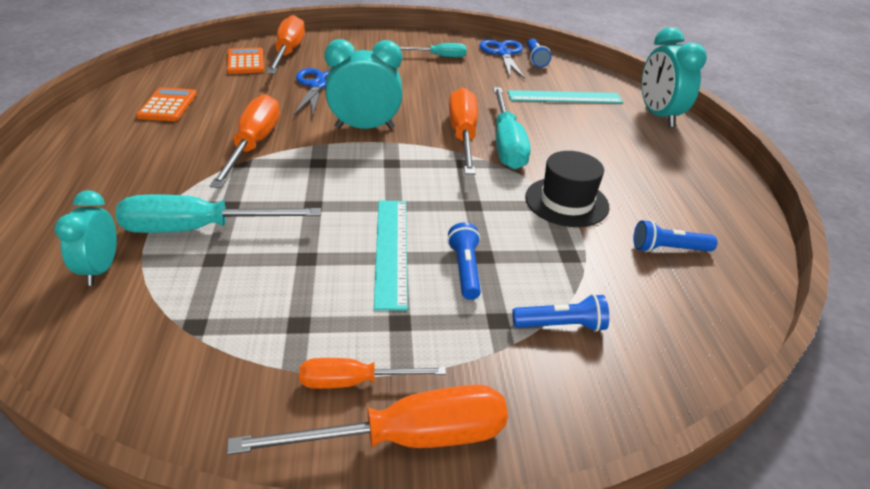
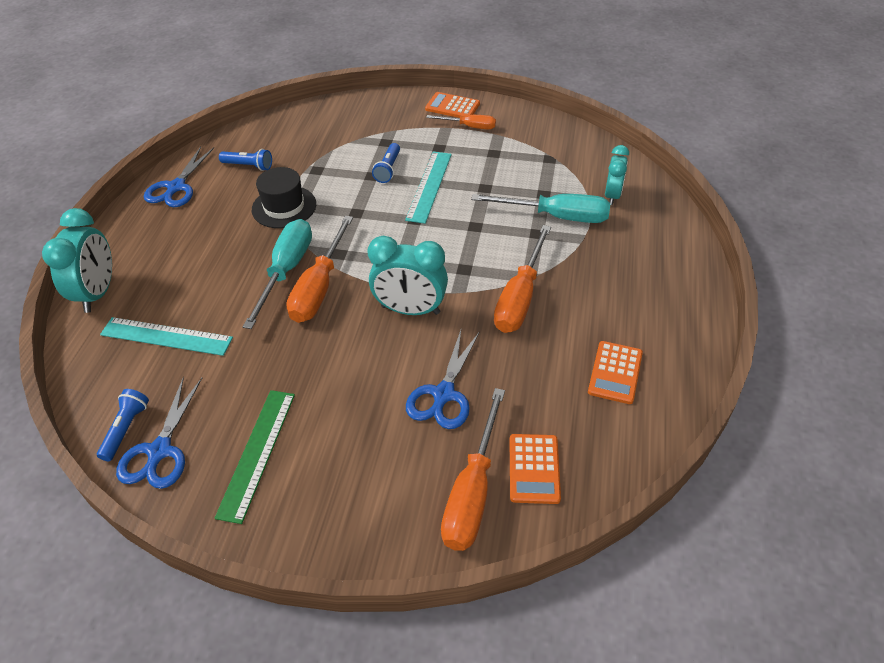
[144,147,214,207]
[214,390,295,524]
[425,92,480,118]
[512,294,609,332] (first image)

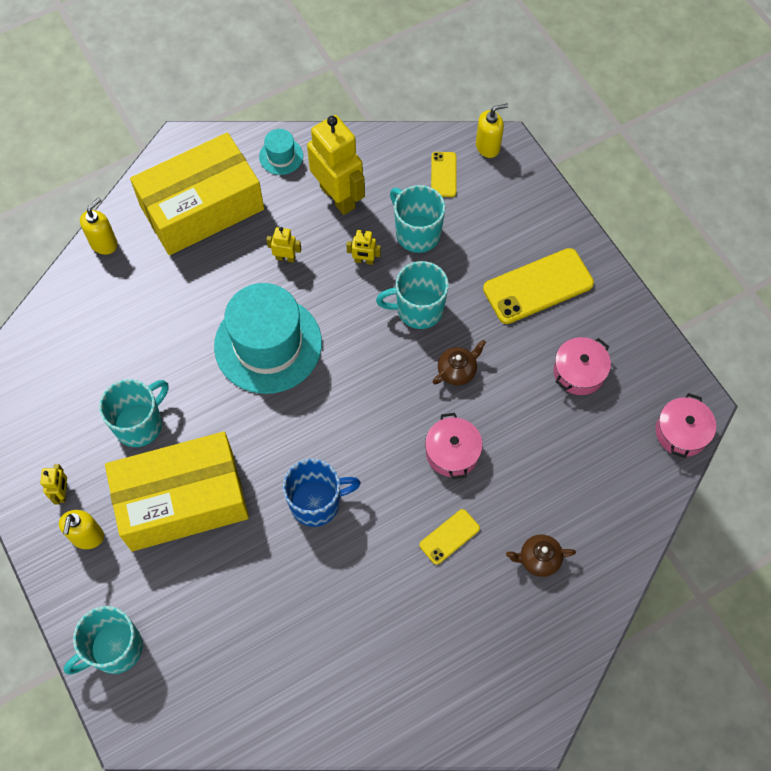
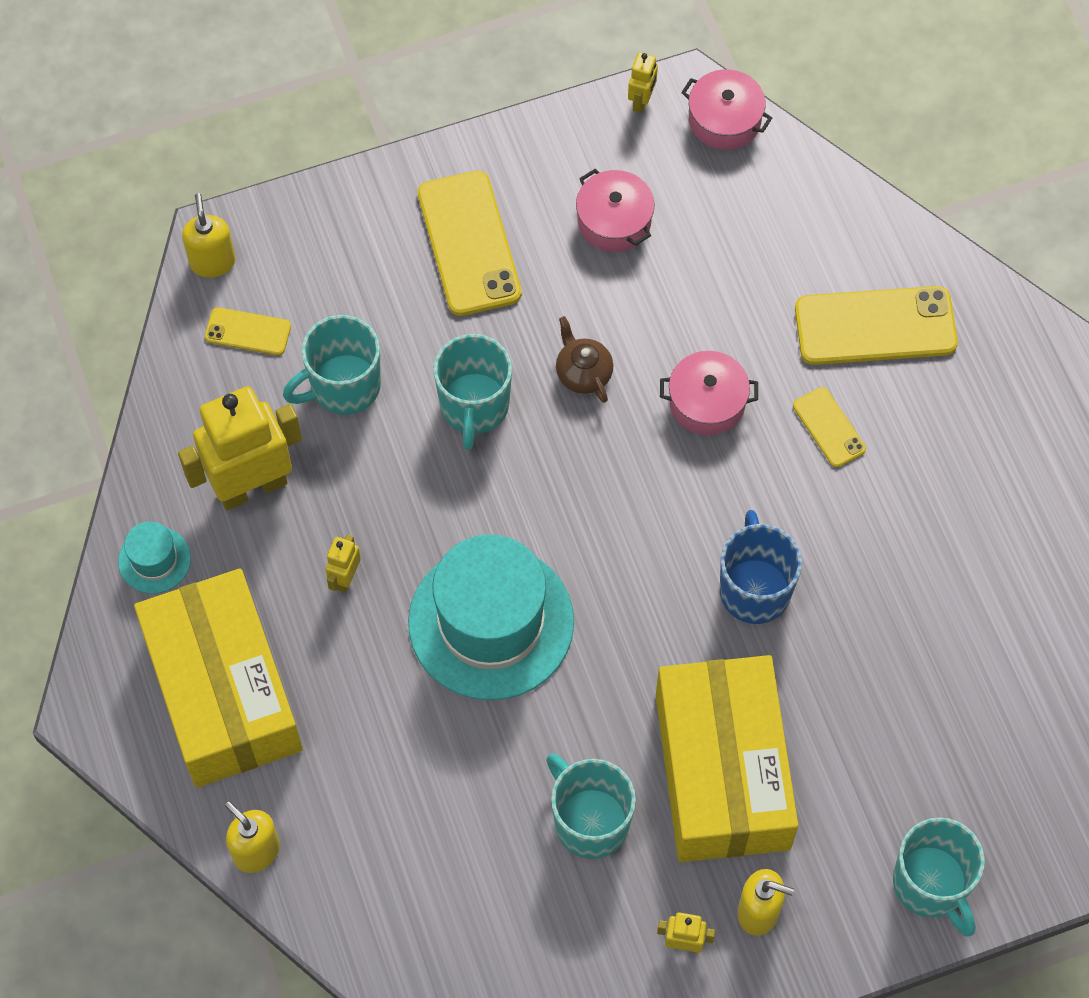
[628,52,658,113]
[795,286,958,365]

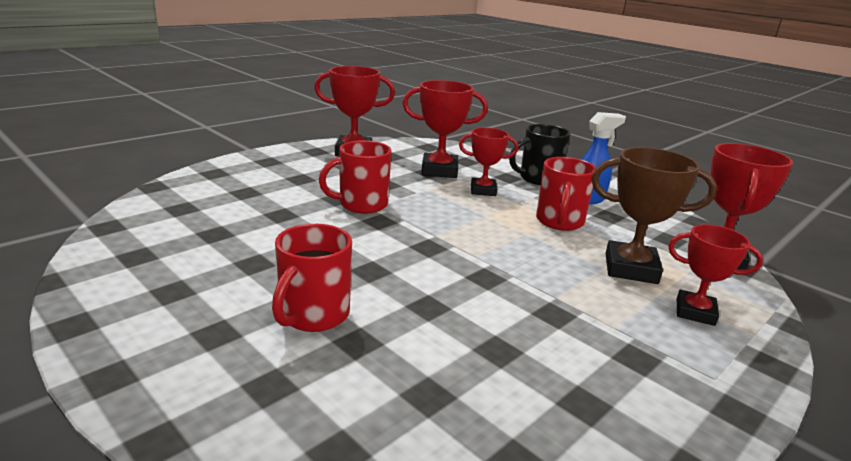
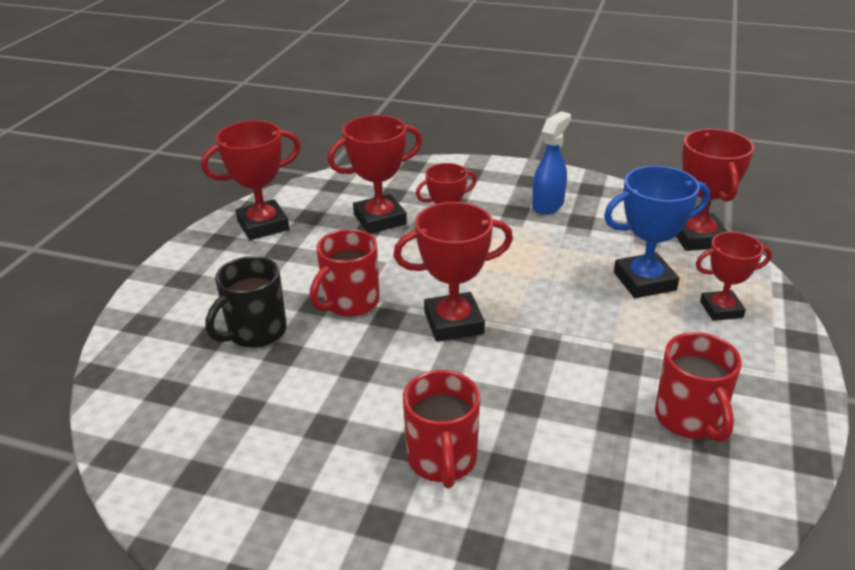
[206,256,287,348]
[393,202,513,342]
[604,166,710,298]
[655,332,742,442]

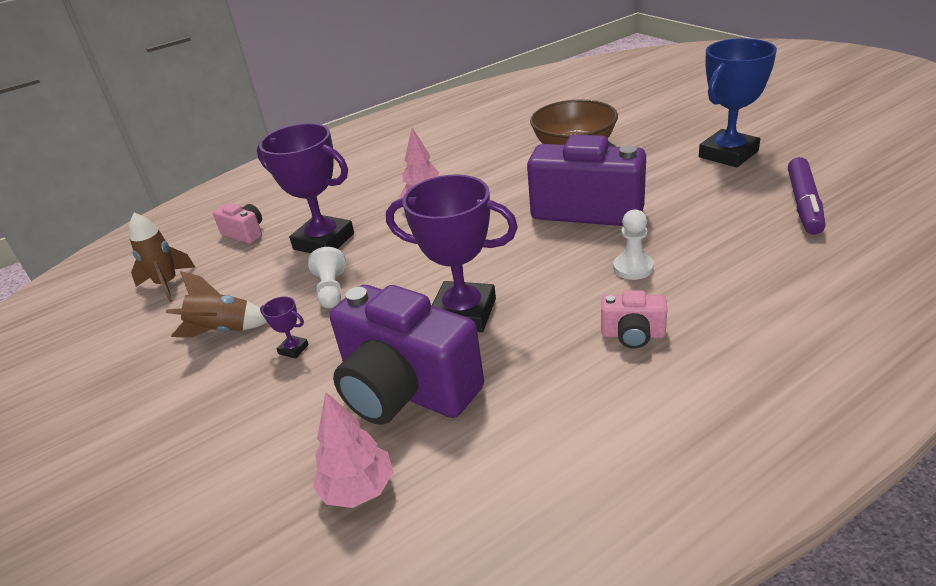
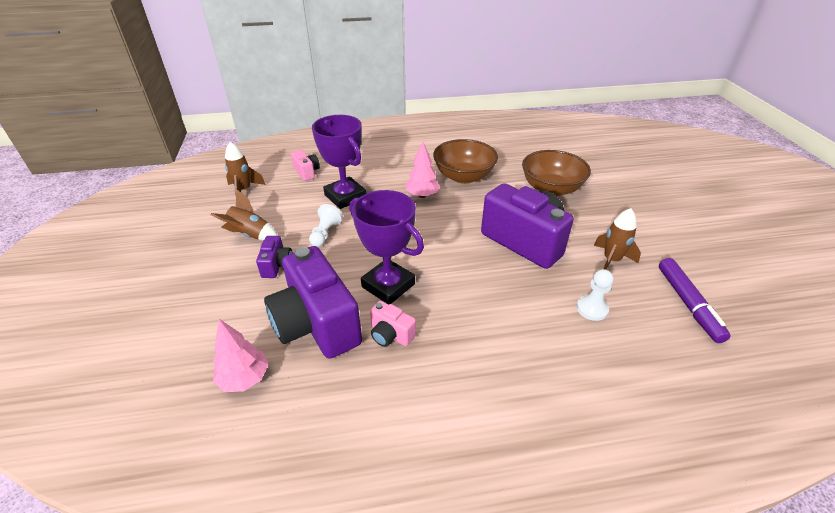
[256,236,293,278]
[370,301,416,347]
[433,139,498,184]
[576,269,613,321]
[594,208,641,270]
[659,258,731,343]
[699,38,777,167] (first image)

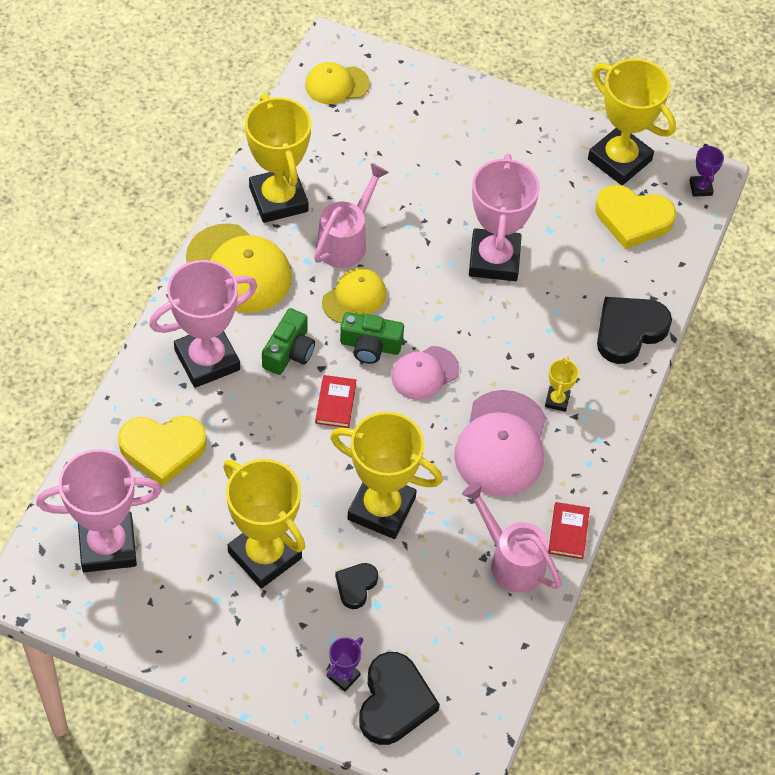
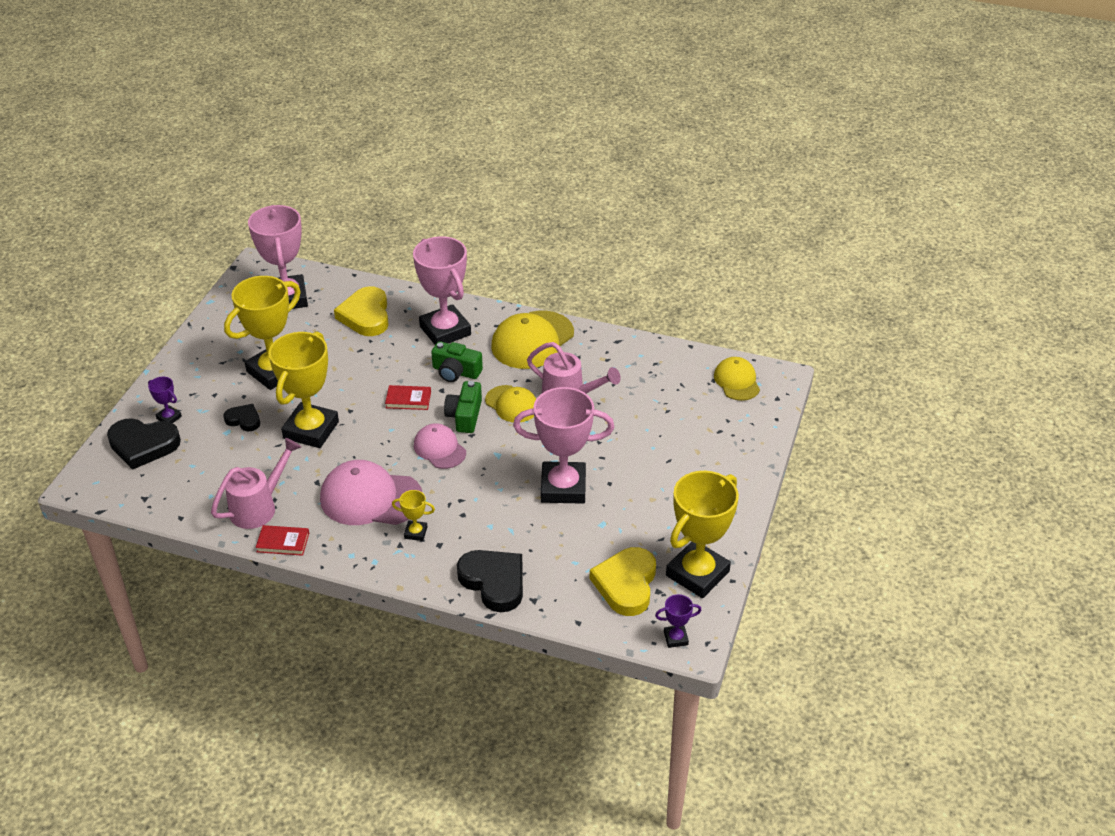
[245,94,311,223] (first image)

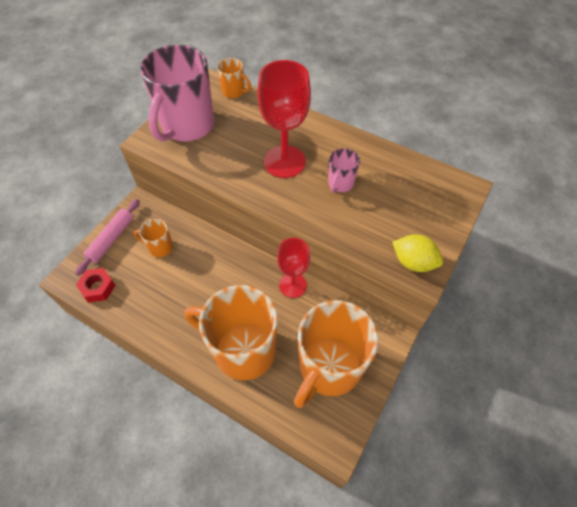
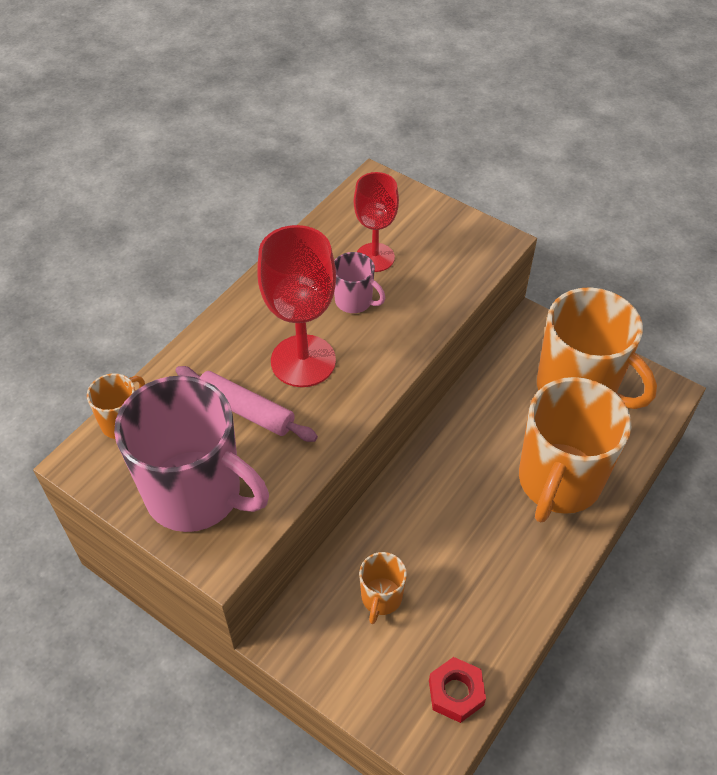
[176,366,318,442]
[354,172,399,272]
[392,234,443,272] (first image)

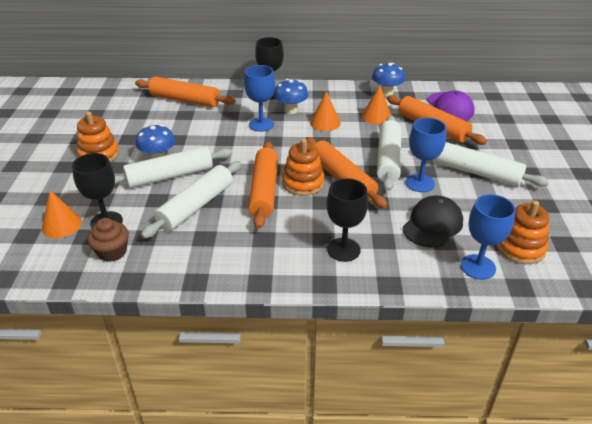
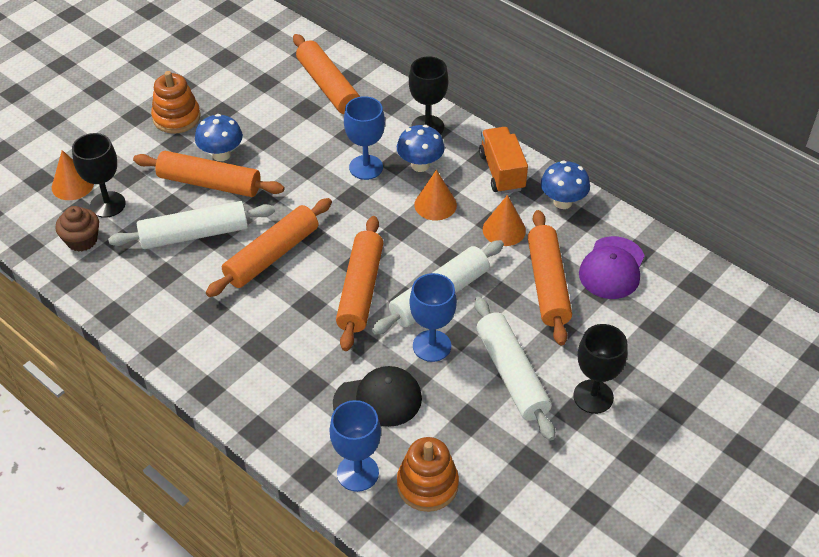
[133,151,284,197]
[479,127,528,194]
[573,324,628,414]
[282,139,325,196] (first image)

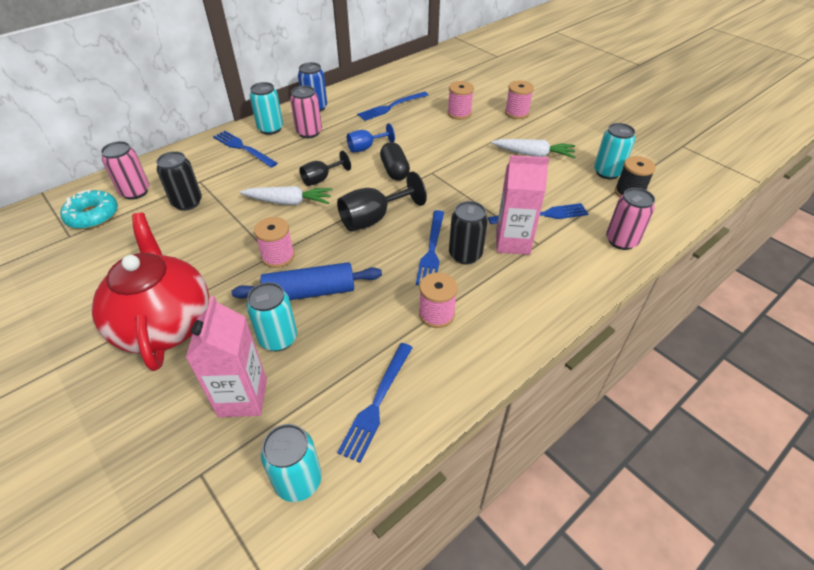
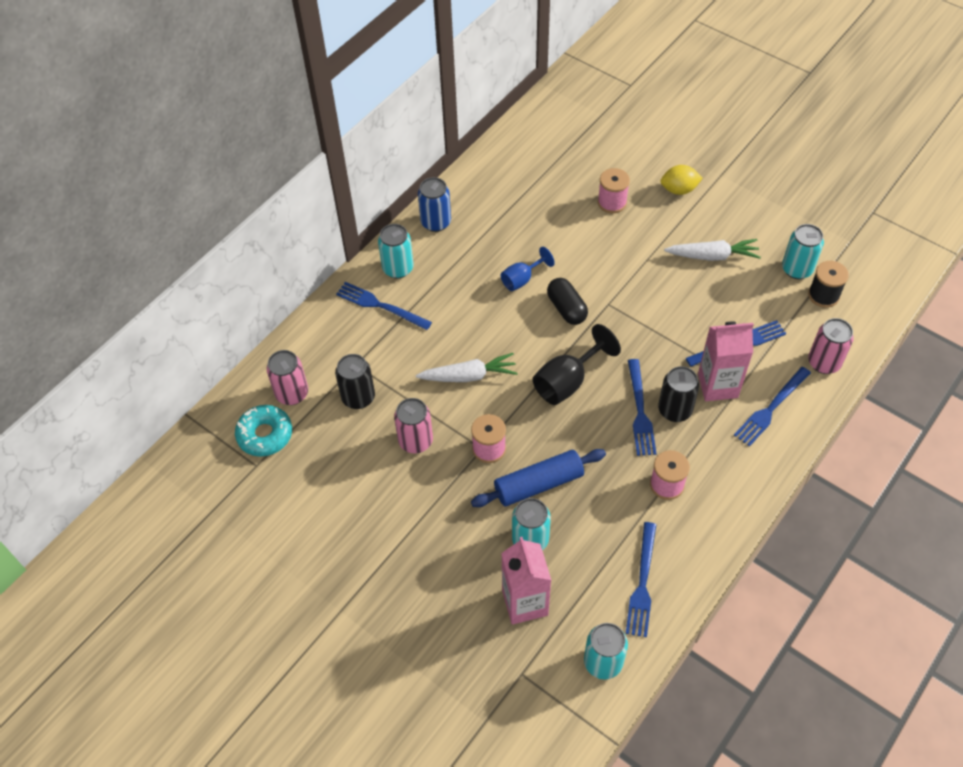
[394,398,433,454]
[660,165,703,195]
[734,367,811,447]
[91,213,209,371] (first image)
[299,151,351,186] (first image)

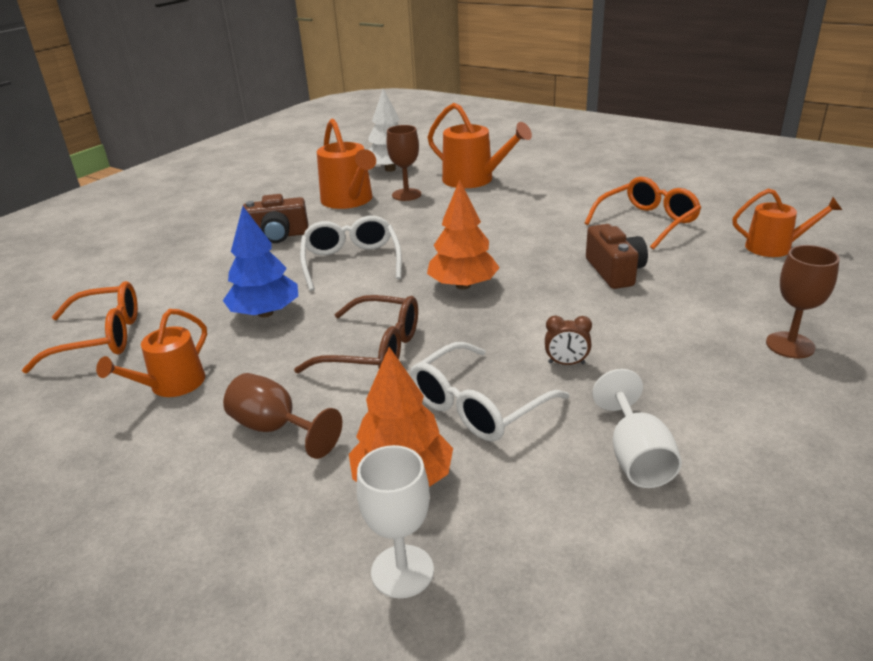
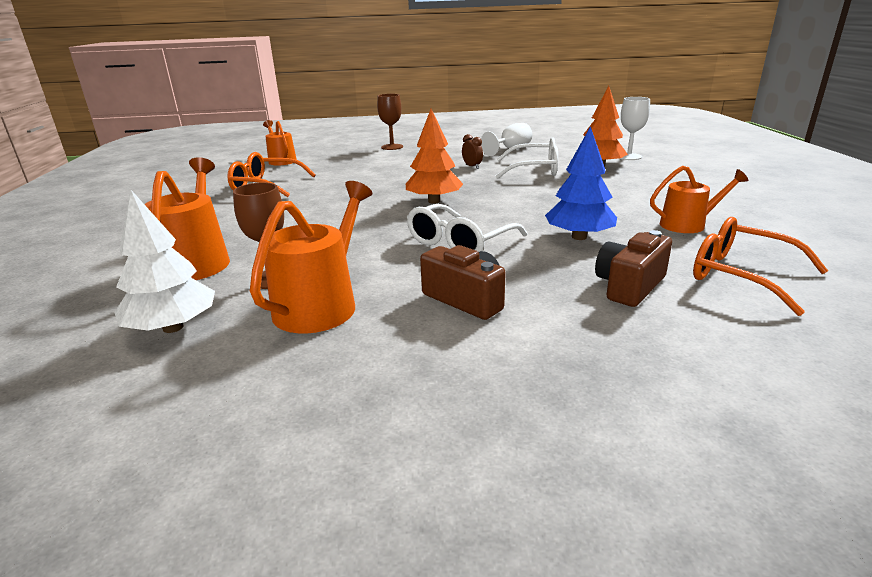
[595,230,672,307]
[223,373,342,459] (first image)
[294,295,418,373] (first image)

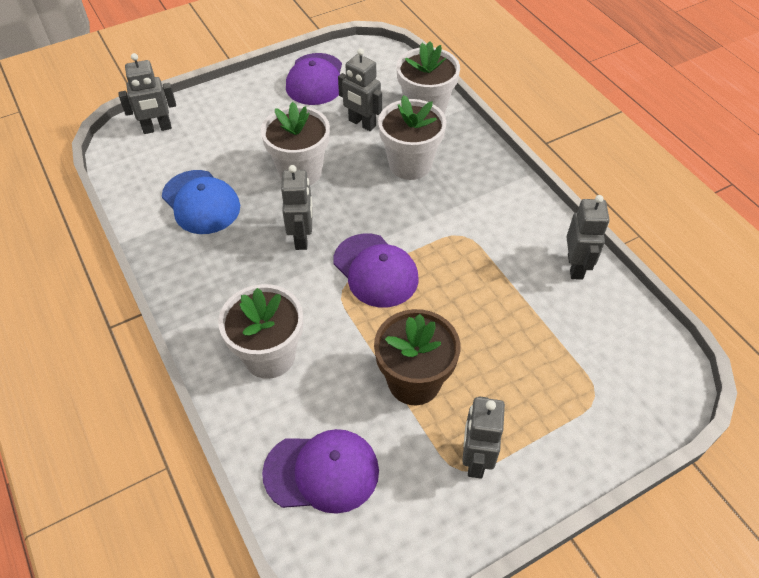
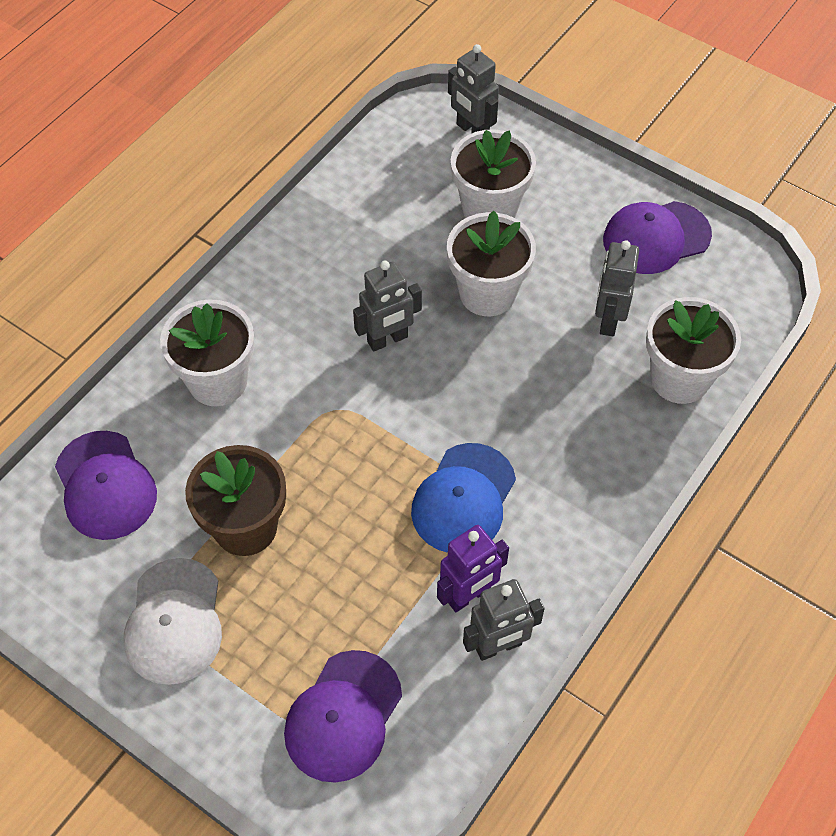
[124,558,222,685]
[284,650,402,782]
[411,443,516,553]
[437,525,509,612]
[451,129,536,218]

